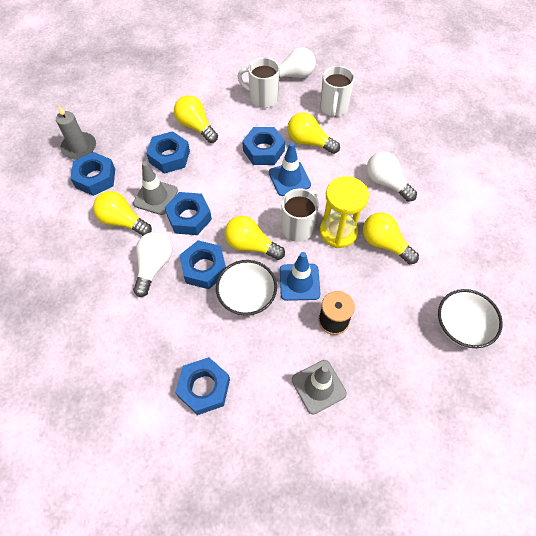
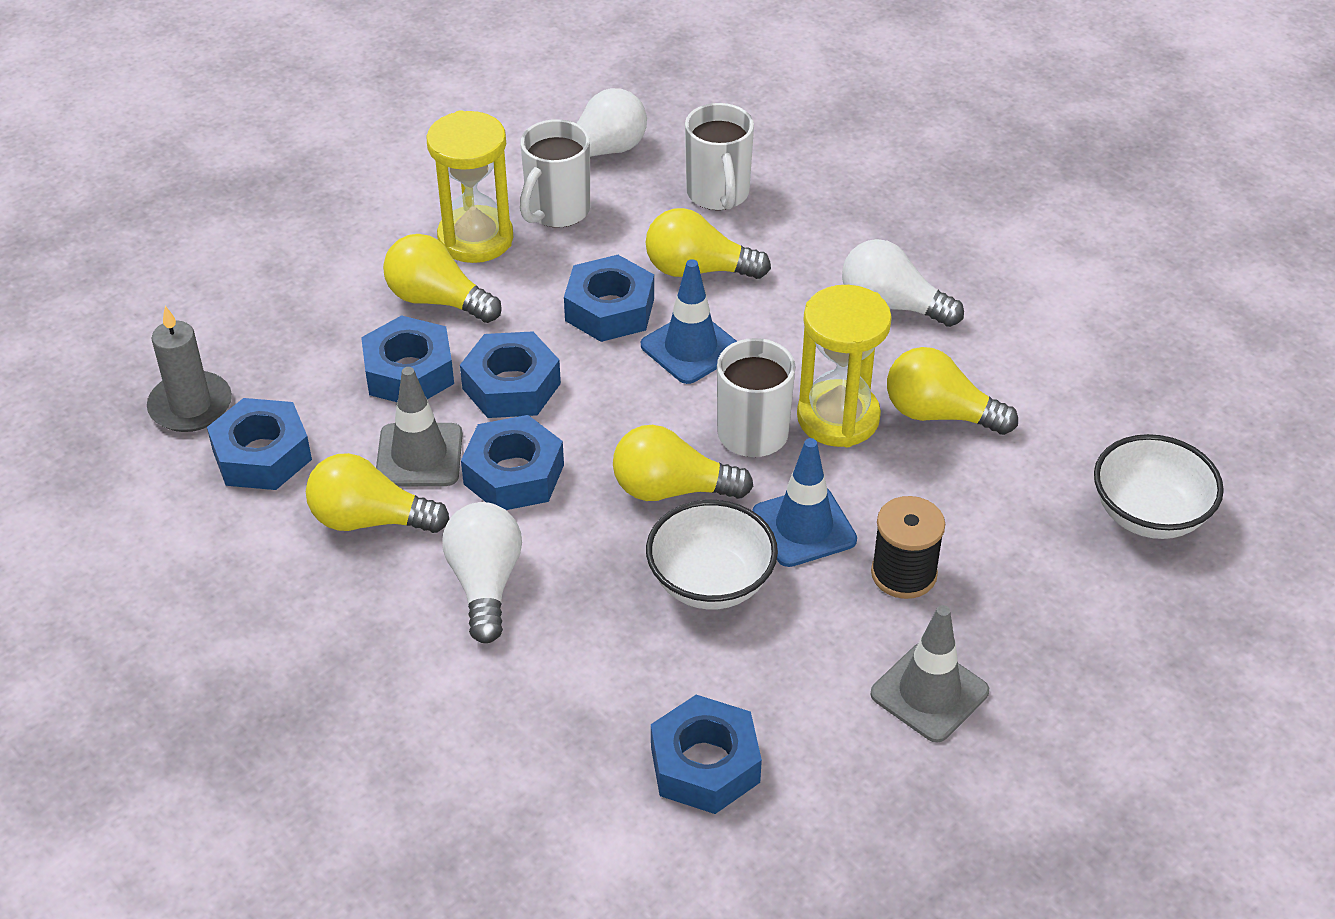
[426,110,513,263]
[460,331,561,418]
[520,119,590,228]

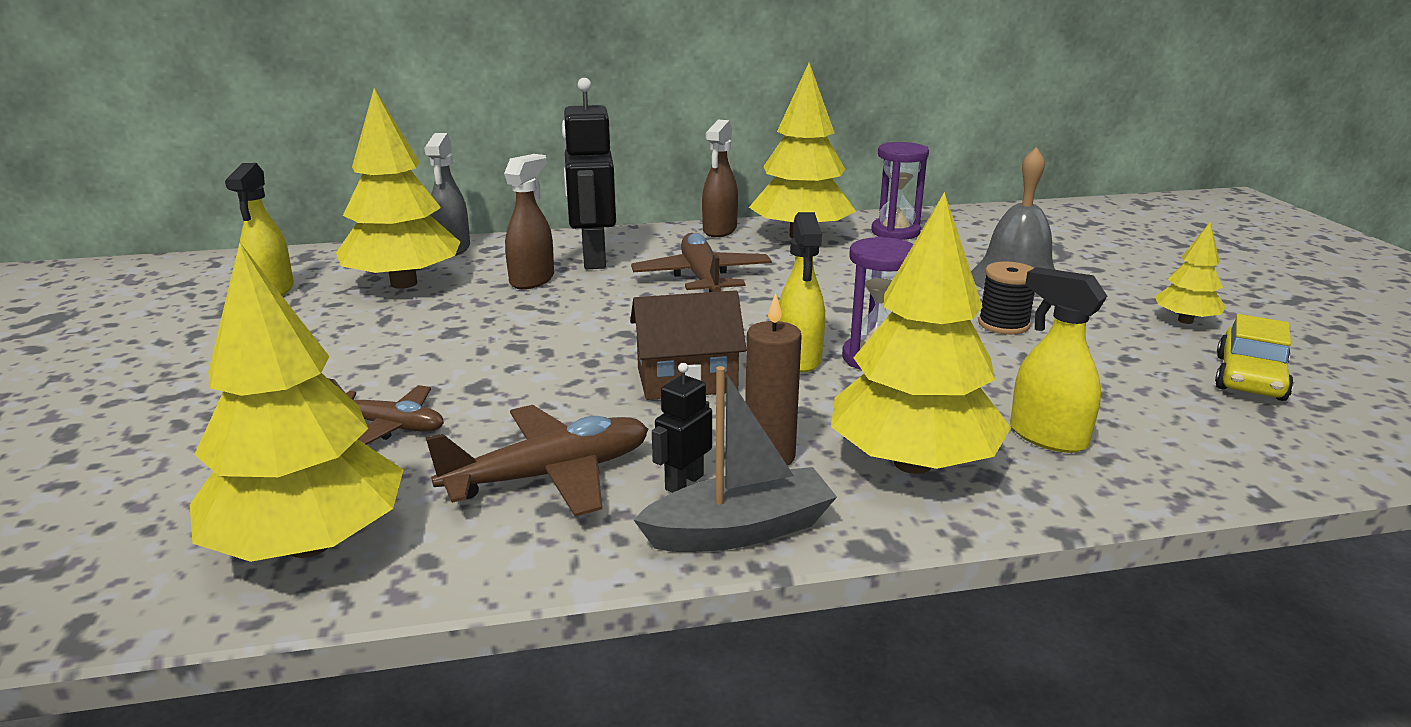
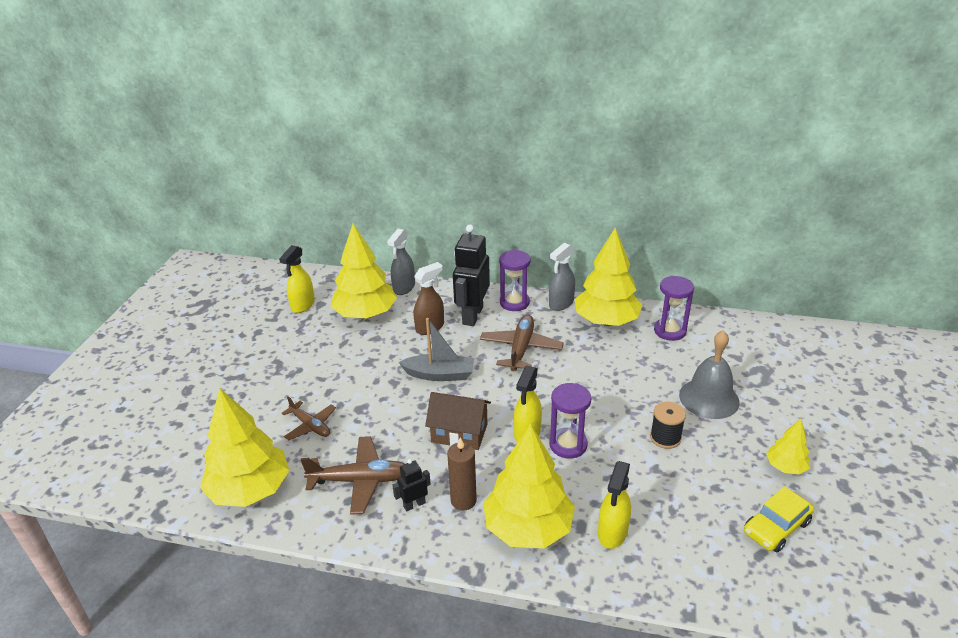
[399,318,474,381]
[499,250,531,311]
[549,243,575,311]
[598,461,631,549]

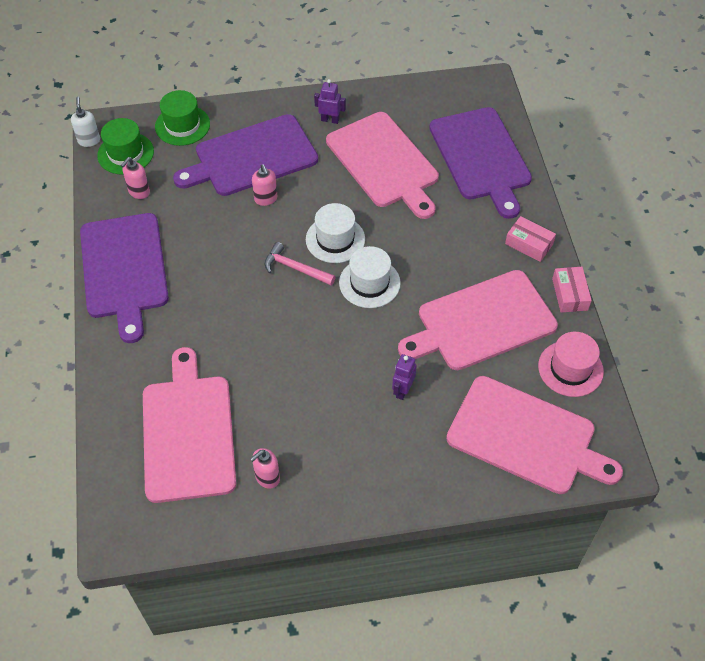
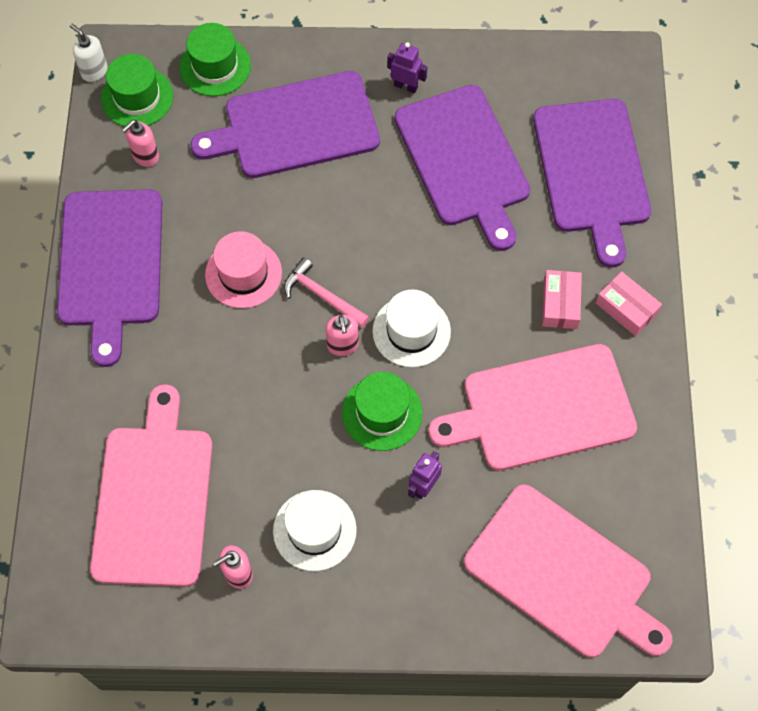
[70,24,108,82]
[205,231,282,308]
[273,490,357,571]
[325,315,359,356]
[342,372,423,451]
[395,85,530,251]
[542,270,582,329]

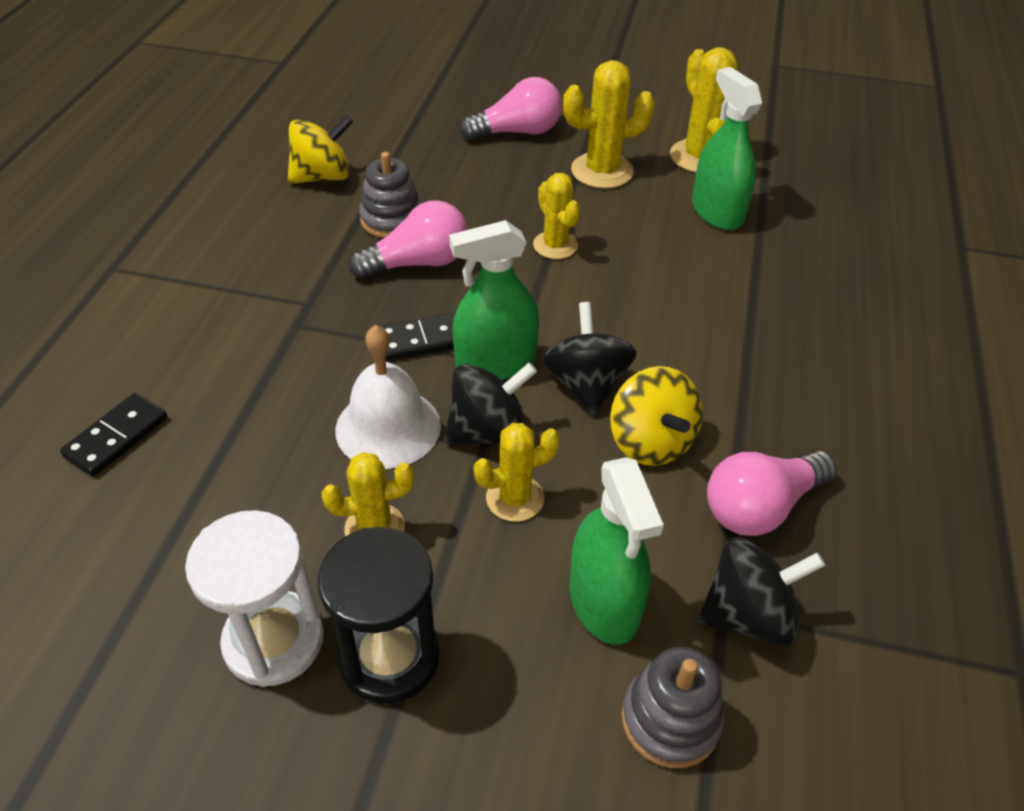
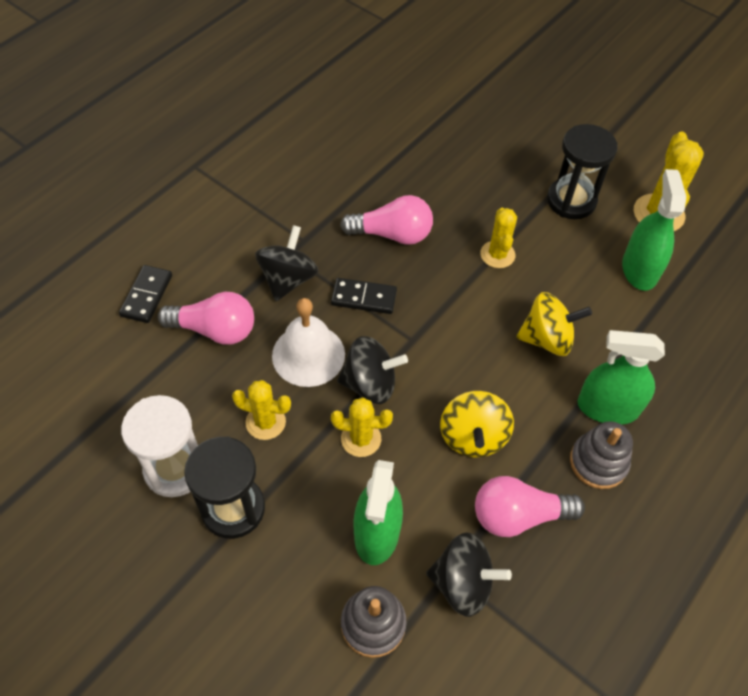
[119,265,172,323]
[157,292,254,345]
[255,225,318,301]
[516,292,592,356]
[547,124,618,219]
[570,421,633,489]
[577,330,665,425]

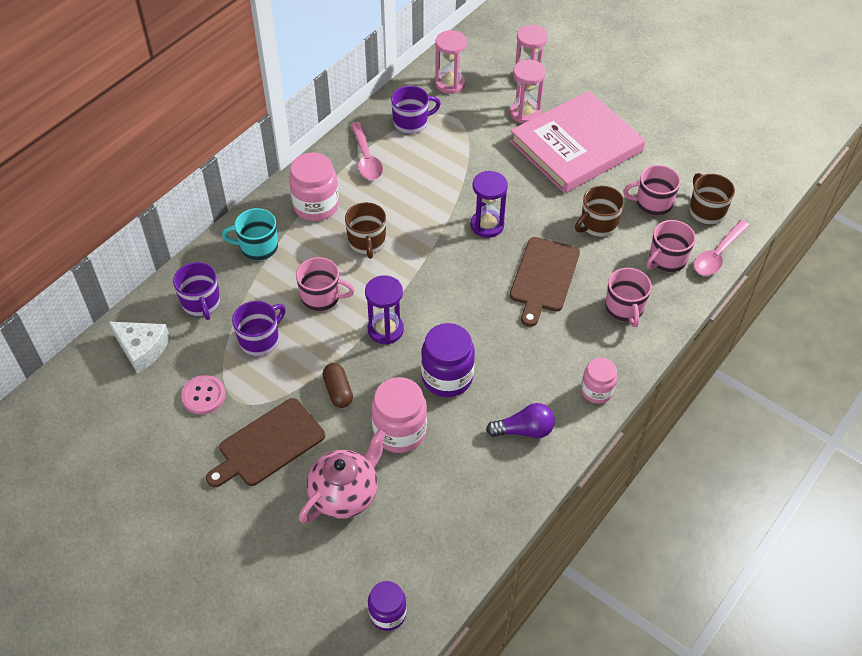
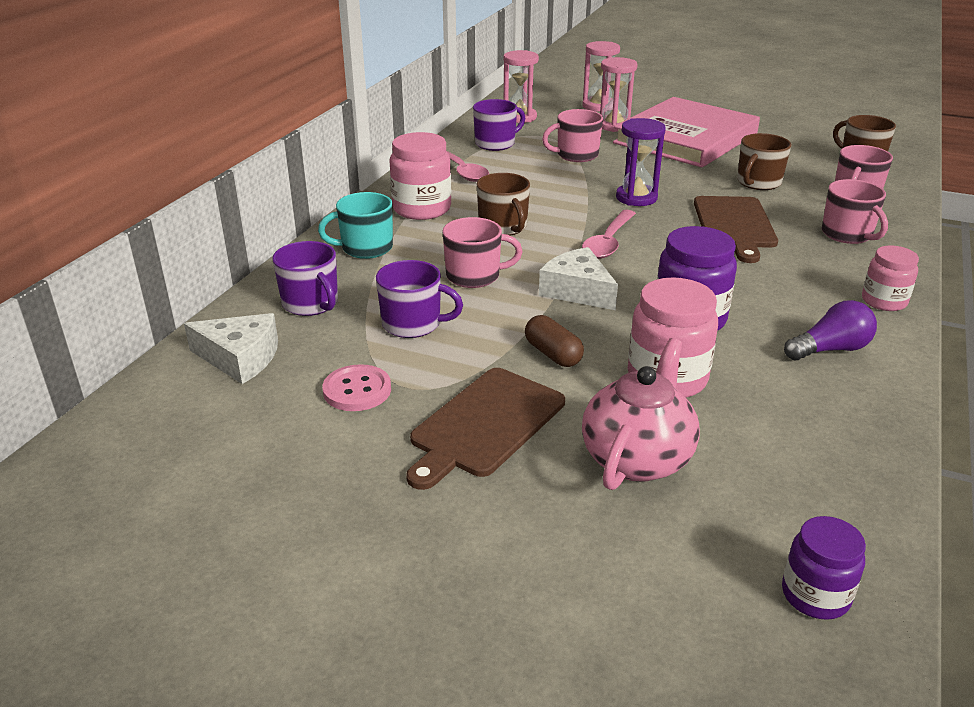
[376,260,463,338]
[539,247,618,310]
[542,109,603,162]
[582,210,636,259]

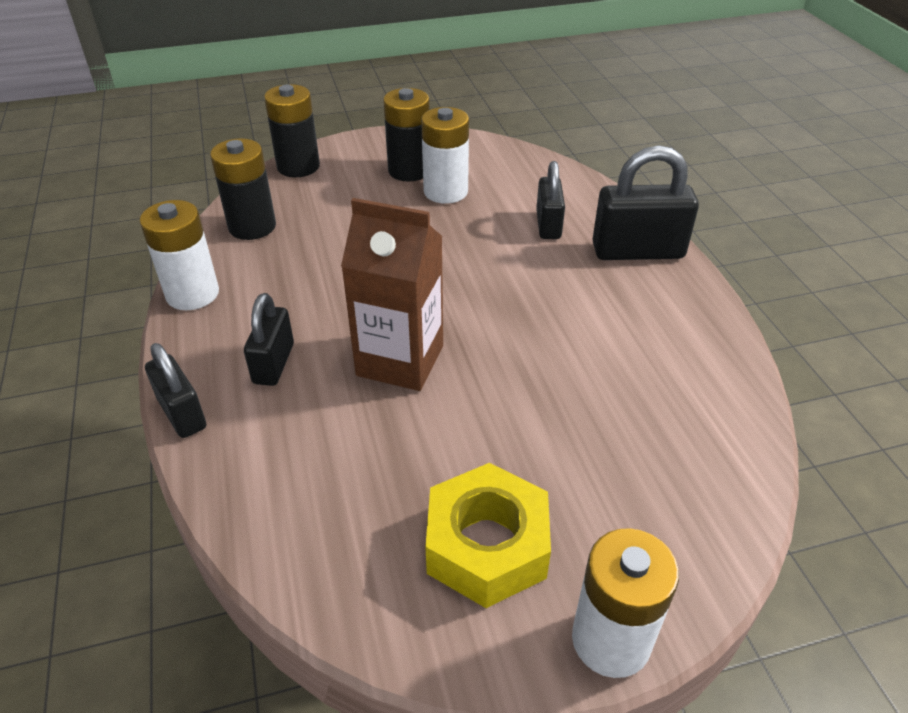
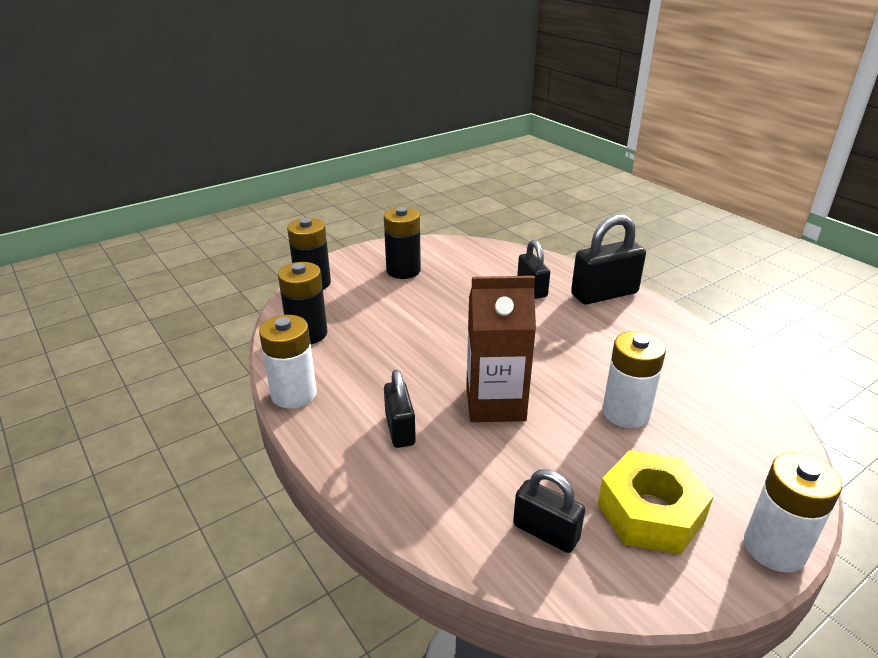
[513,469,585,553]
[602,331,666,428]

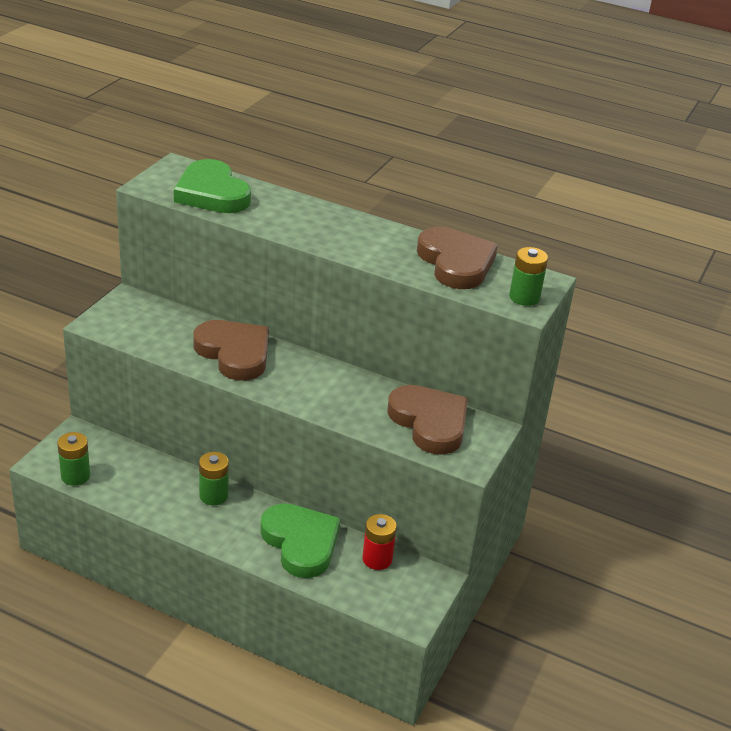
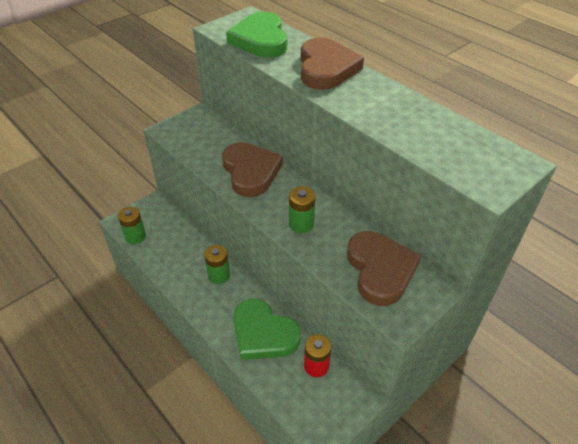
[233,299,301,360]
[289,186,315,233]
[301,38,364,90]

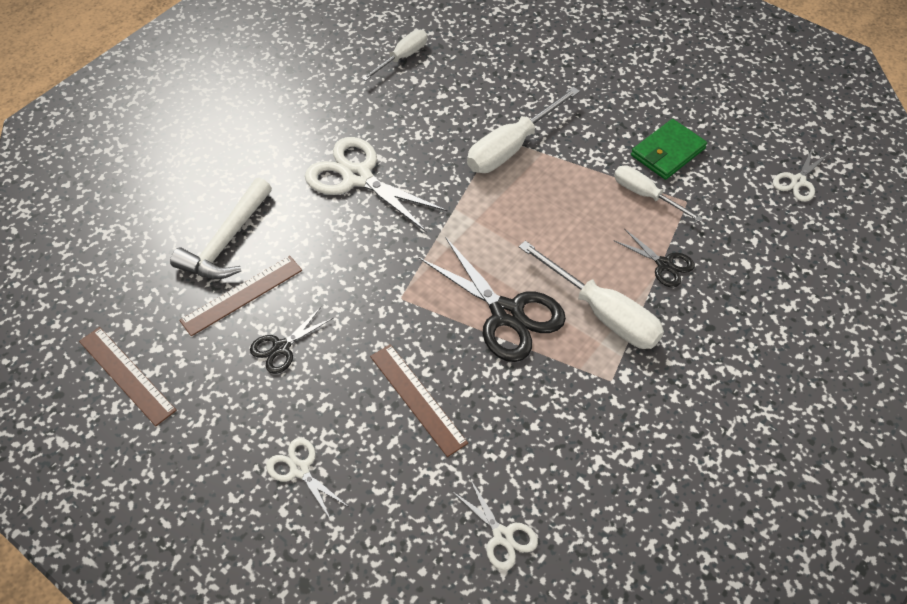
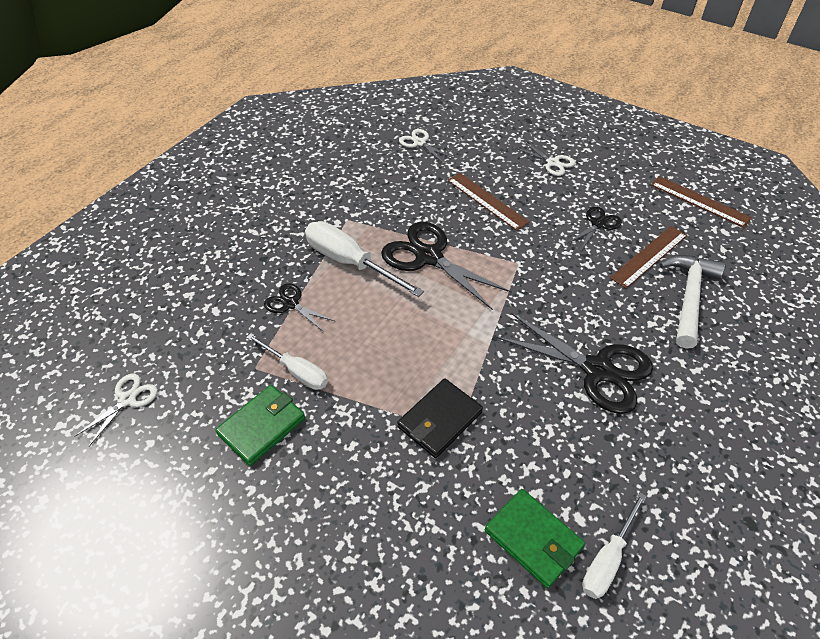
[397,378,483,458]
[485,489,585,588]
[496,313,653,414]

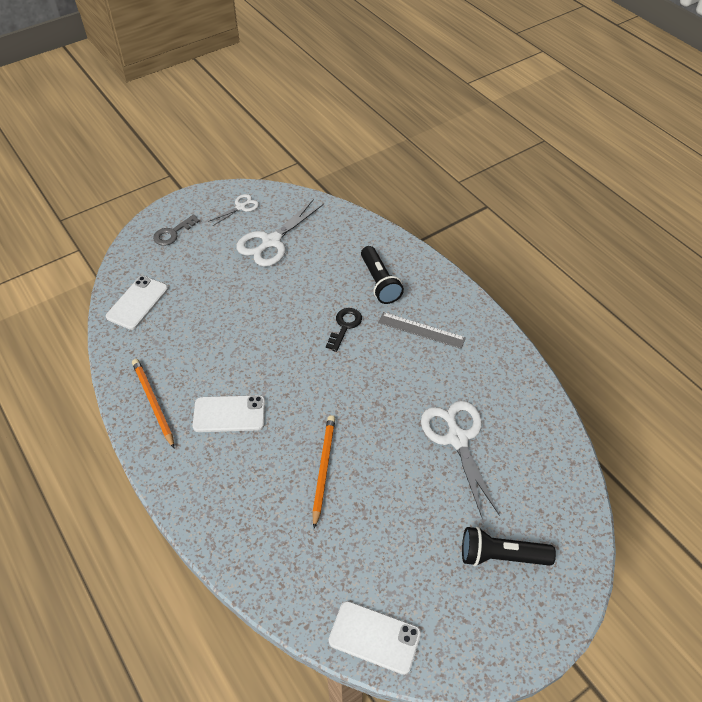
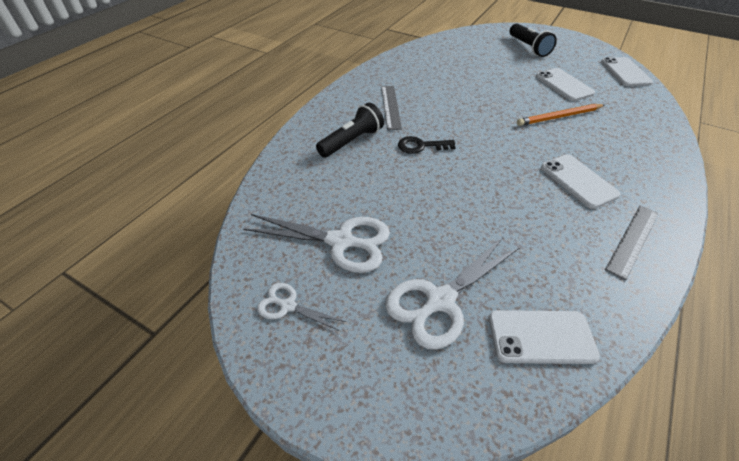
[385,237,520,350]
[536,68,595,101]
[605,205,659,280]
[153,215,200,246] (first image)

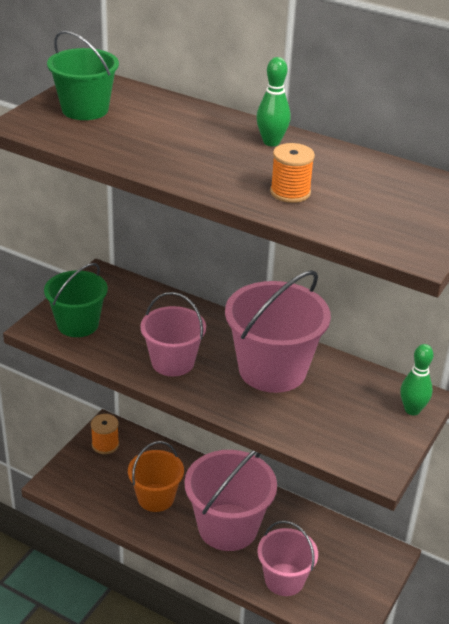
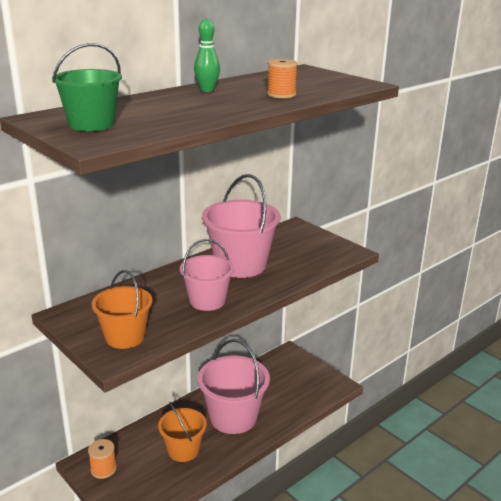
[92,270,152,349]
[257,520,318,596] (first image)
[400,344,434,415] (first image)

